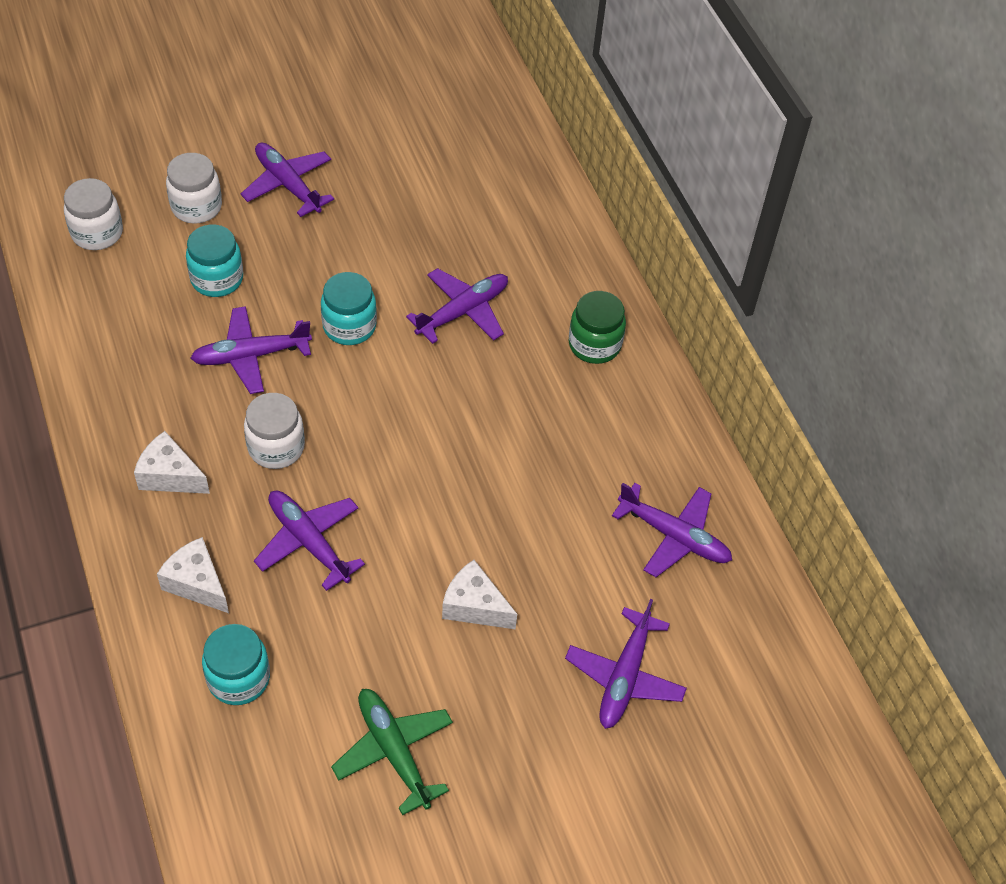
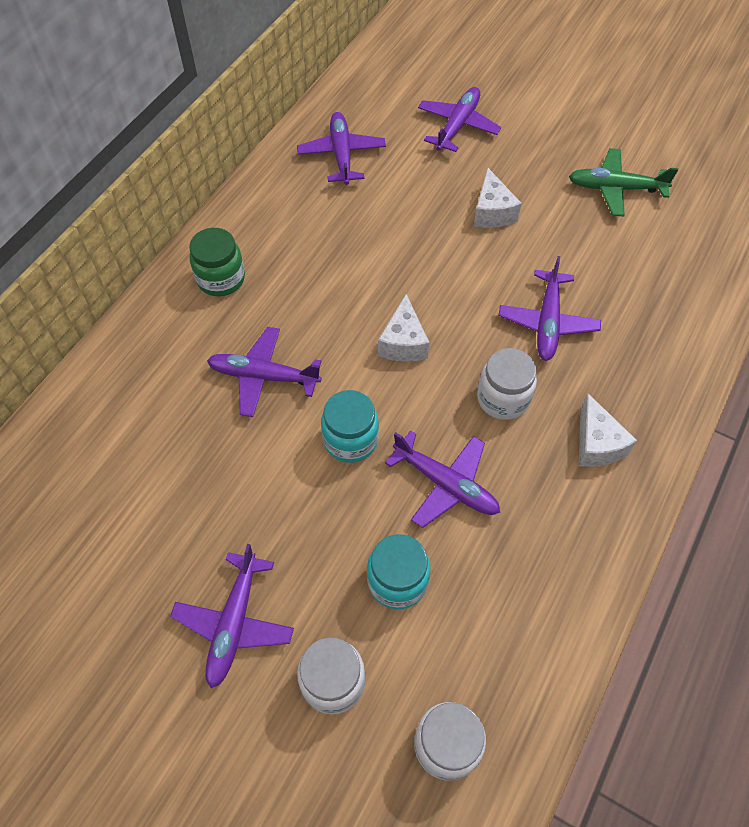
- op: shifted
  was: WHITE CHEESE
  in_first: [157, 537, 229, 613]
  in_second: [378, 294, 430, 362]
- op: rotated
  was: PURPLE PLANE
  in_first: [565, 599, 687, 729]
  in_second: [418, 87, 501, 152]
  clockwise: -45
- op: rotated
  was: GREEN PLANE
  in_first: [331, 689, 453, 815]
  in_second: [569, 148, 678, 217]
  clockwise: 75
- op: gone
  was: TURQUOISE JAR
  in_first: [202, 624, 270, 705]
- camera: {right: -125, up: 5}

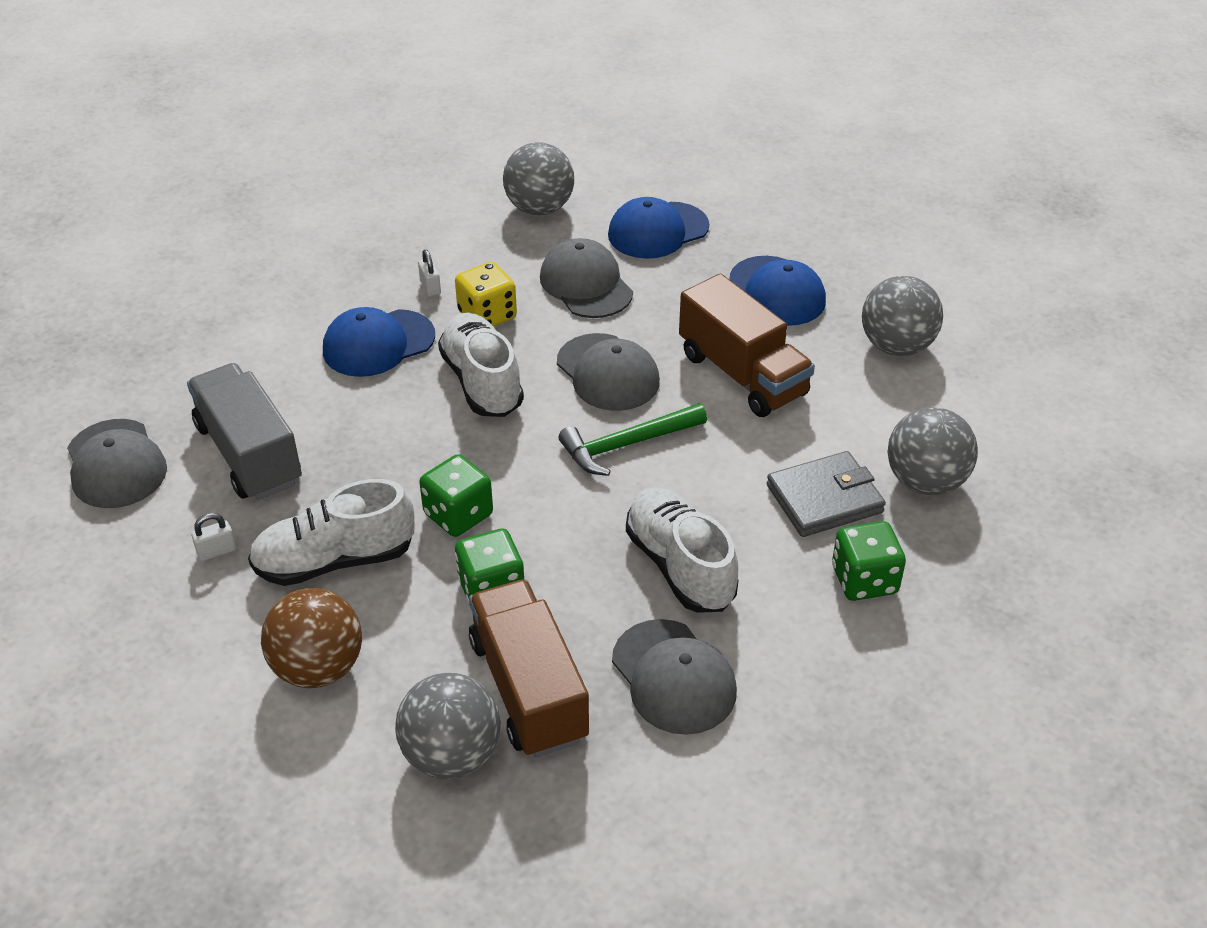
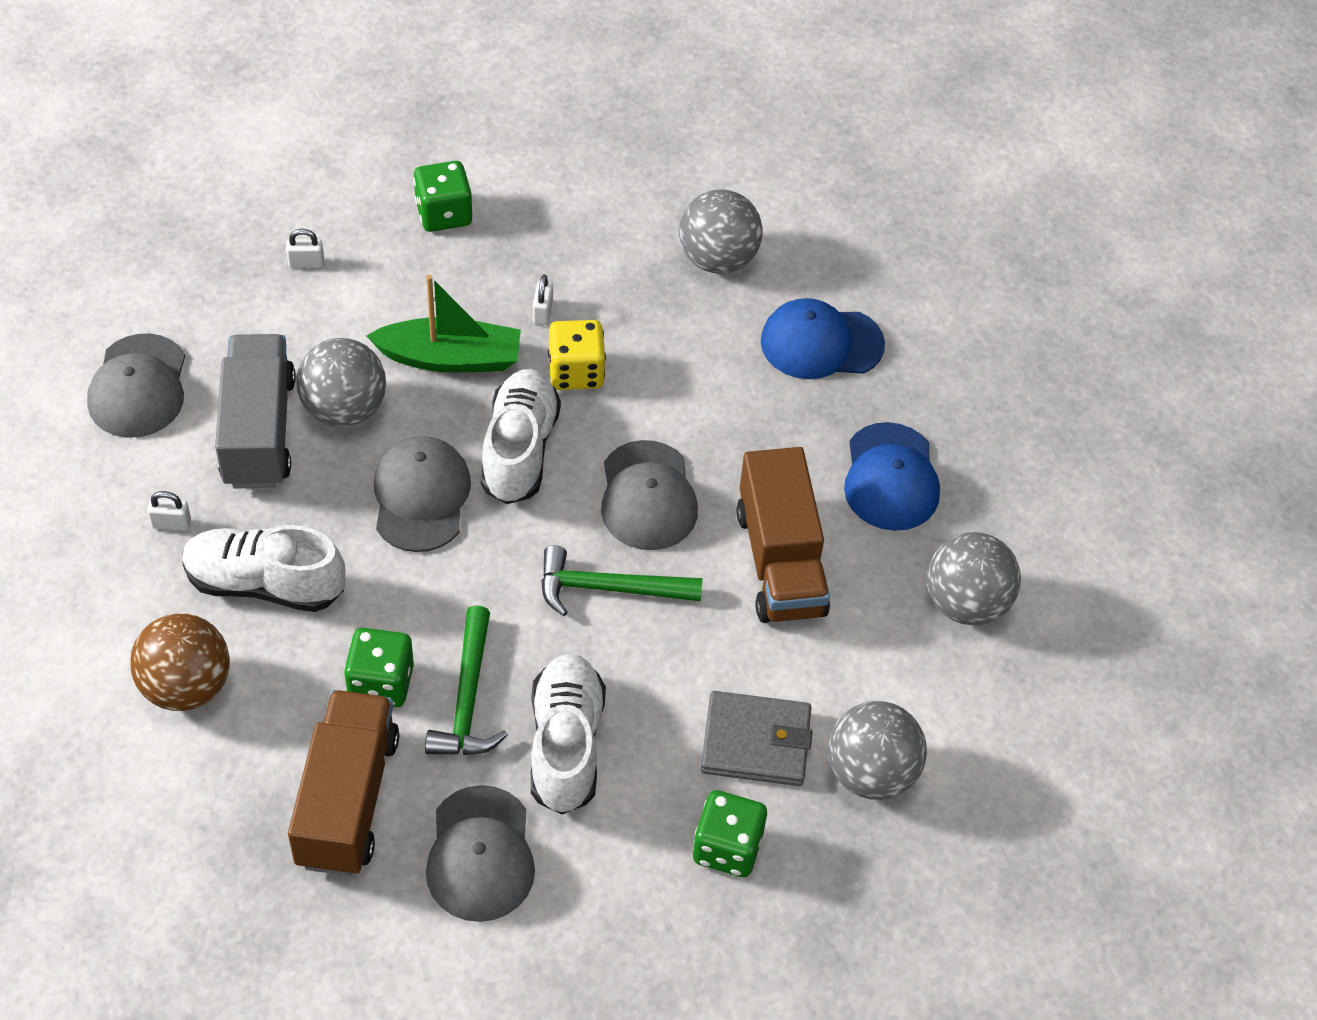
- op: new
  now: WHITE PADLOCK
  in_second: [286, 229, 324, 268]
- op: shifted
  was: GREY BALL
  in_first: [395, 673, 501, 779]
  in_second: [296, 338, 386, 427]
- op: swapped
  was: BLUE CAP
  now: GREEN BOAT
  in_first: [323, 307, 435, 377]
  in_second: [366, 275, 521, 373]
- op: shifted
  was: GREY CAP
  in_first: [540, 238, 633, 318]
  in_second: [374, 436, 471, 552]
- op: shifted
  was: GREEN DICE
  in_first: [419, 454, 493, 537]
  in_second: [413, 161, 473, 232]
- op: new
  now: GREEN HAMMER
  in_second: [425, 605, 508, 755]
- camera: {right: 25, up: 10}

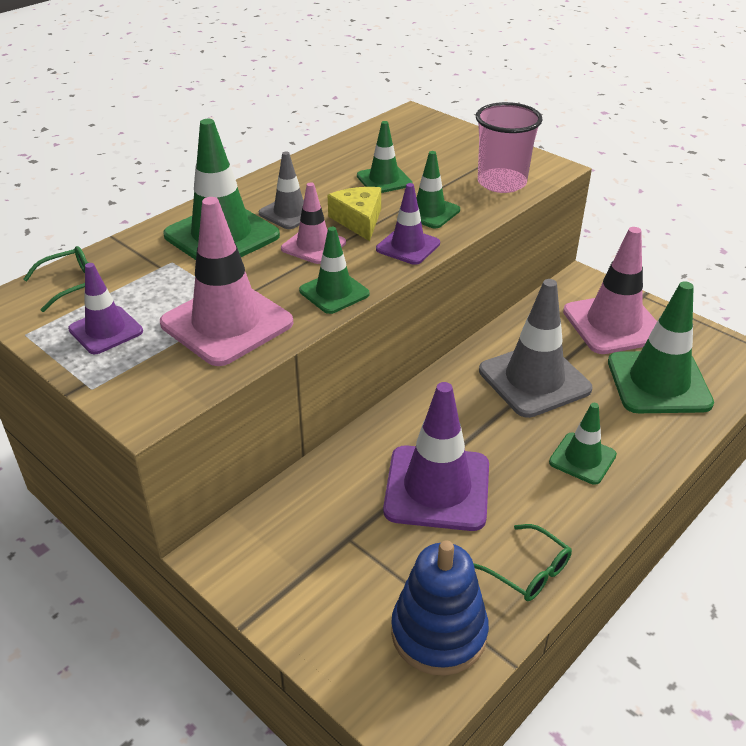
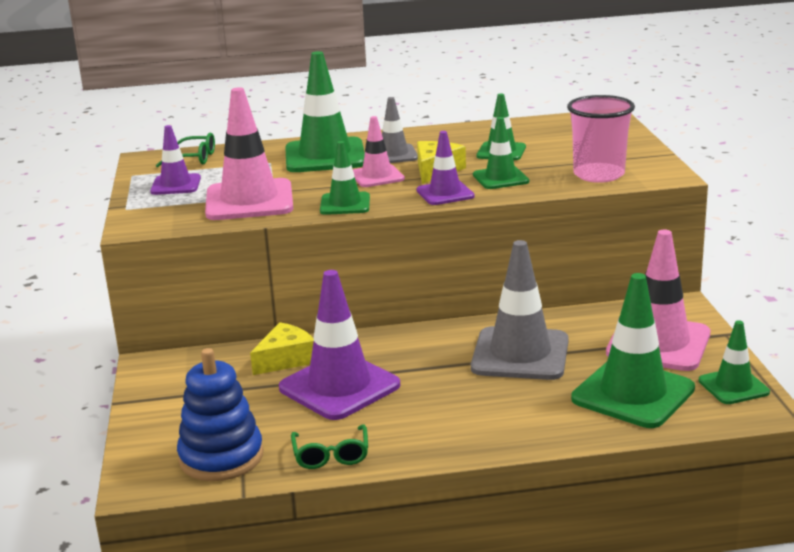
- op: new
  now: YELLOW CHEESE
  in_second: [250, 322, 314, 375]
- op: shifted
  was: GREEN TRAFFIC CONE
  in_first: [549, 403, 617, 485]
  in_second: [698, 320, 770, 404]
- camera: {right: 40, up: -15}

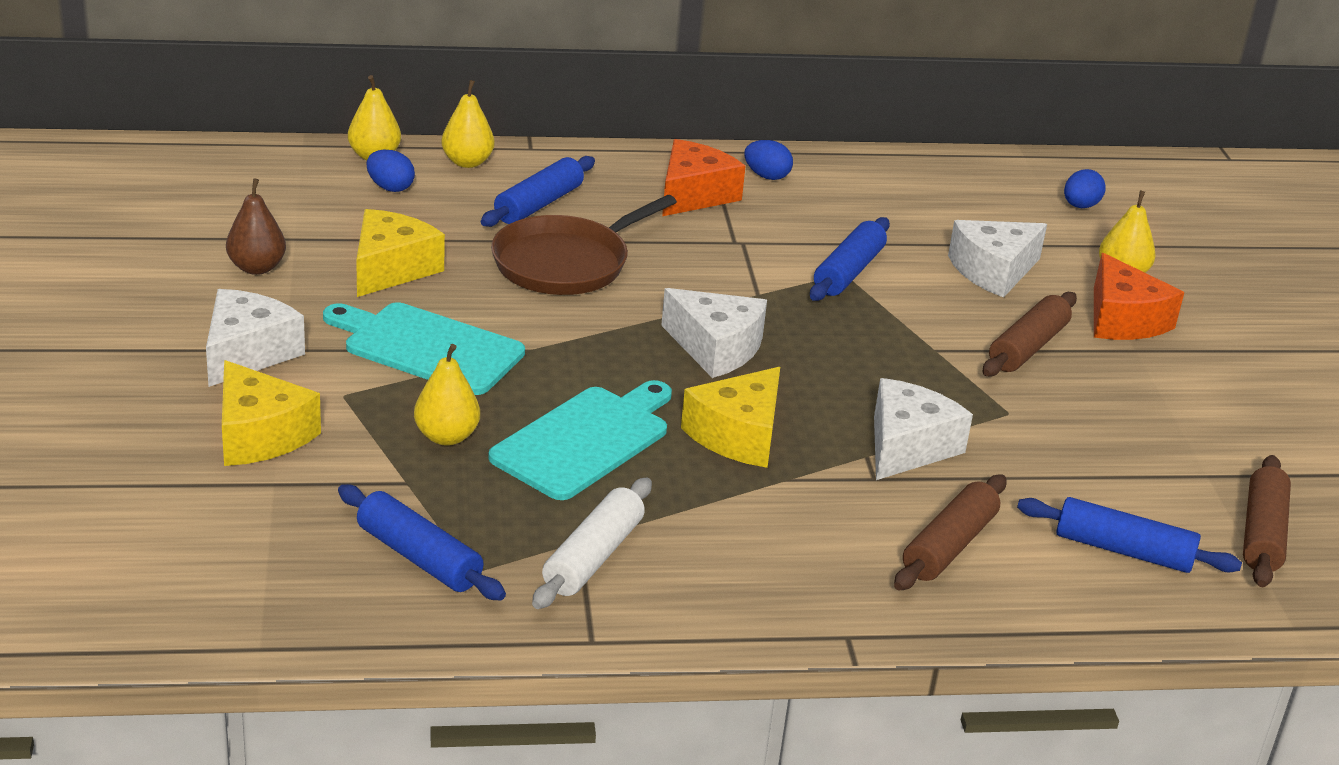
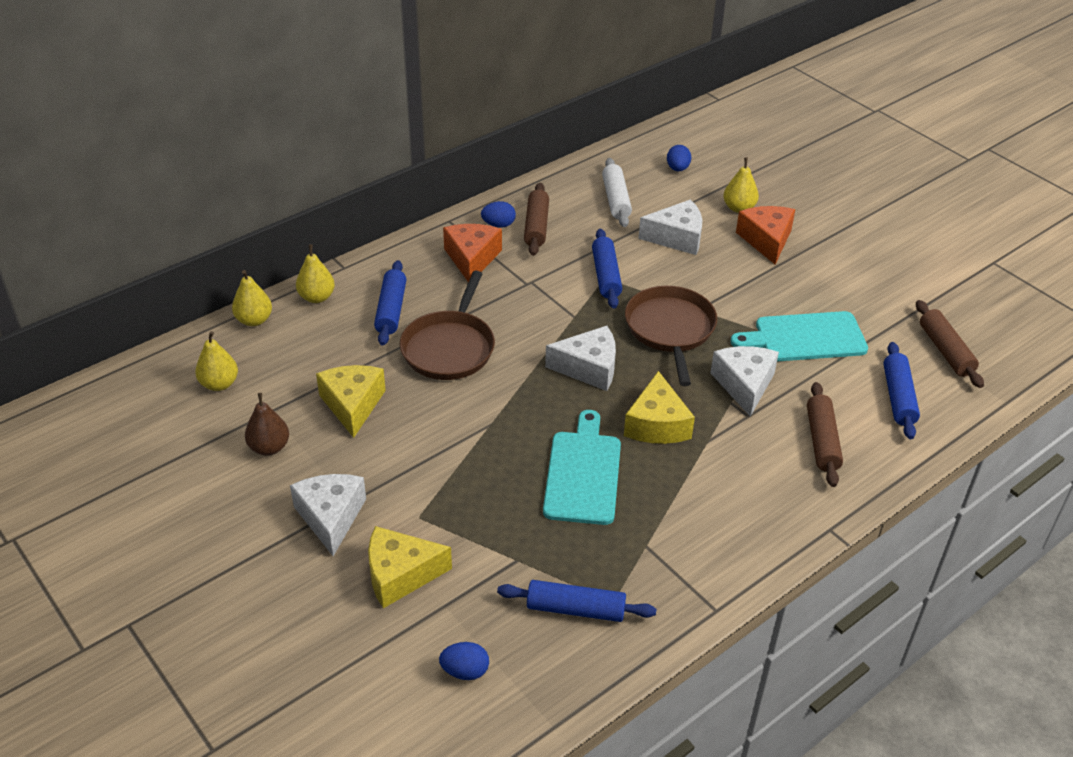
- op: shifted
  was: YELLOW PEAR
  in_first: [414, 344, 480, 446]
  in_second: [195, 331, 238, 391]
- op: rotated
  was: YELLOW CHEESE
  in_first: [222, 360, 321, 466]
  in_second: [368, 526, 452, 608]
  clockwise: 150
- op: shifted
  was: BLUE EGG
  in_first: [366, 150, 415, 192]
  in_second: [439, 642, 489, 680]
- op: shifted
  was: BROWN ROLLING PIN
  in_first: [983, 292, 1077, 377]
  in_second: [524, 183, 549, 256]
- op: shifted
  was: WHITE ROLLING PIN
  in_first: [532, 477, 652, 609]
  in_second: [602, 158, 632, 227]
- op: new
  now: BROWN PAN
  in_second: [625, 286, 717, 386]
- op: rotated
  was: WHITE CHEESE
  in_first: [948, 220, 1047, 298]
  in_second: [638, 199, 702, 255]
  clockwise: -120
- op: shifted
  was: TURQUOISE CUTTING BOARD
  in_first: [323, 302, 525, 395]
  in_second: [731, 311, 868, 361]
- op: rotated
  was: ORANGE CHEESE
  in_first: [1094, 253, 1184, 340]
  in_second: [736, 206, 795, 264]
  clockwise: -135
- op: rotated
  was: BLUE ROLLING PIN
  in_first: [1017, 497, 1242, 573]
  in_second: [883, 342, 920, 439]
  clockwise: -75
- camera: {right: -30, up: 10}

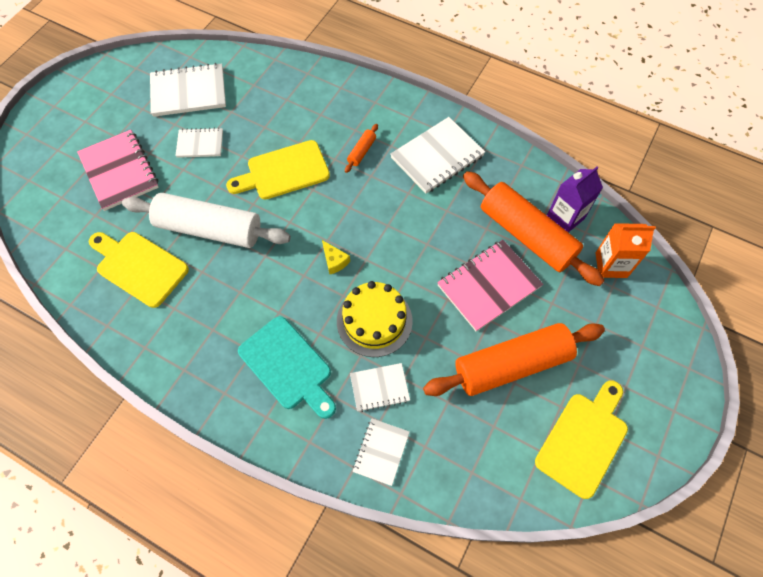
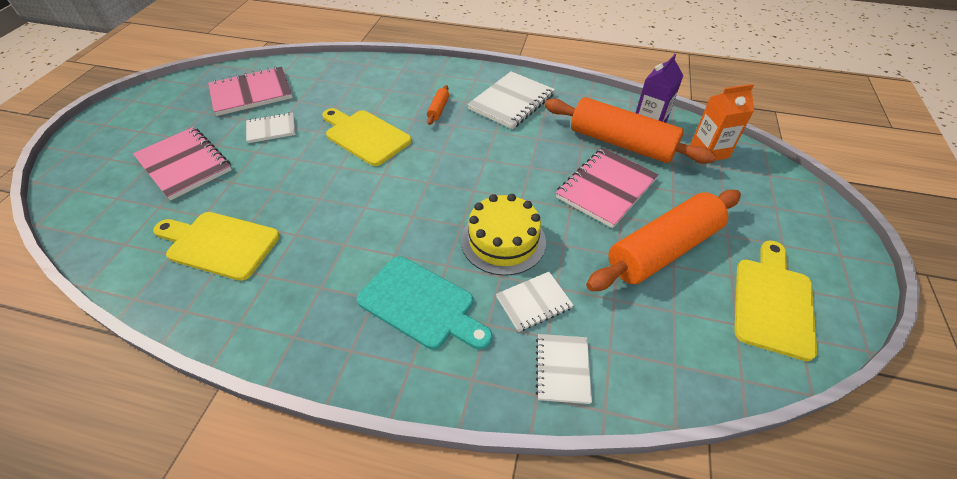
- op: repainted
  was: WHITE NOTEBOOK
  now: PINK NOTEBOOK
  in_first: [150, 63, 226, 117]
  in_second: [208, 66, 293, 116]
- op: rotated
  was: YELLOW CUTTING BOARD
  in_first: [226, 140, 330, 200]
  in_second: [322, 108, 412, 166]
  clockwise: 75
- op: gone
  was: WHITE ROLLING PIN
  in_first: [122, 193, 291, 248]
- op: gone
  was: YELLOW CHEESE
  in_first: [322, 240, 350, 274]
- camera: {right: -15, up: -15}

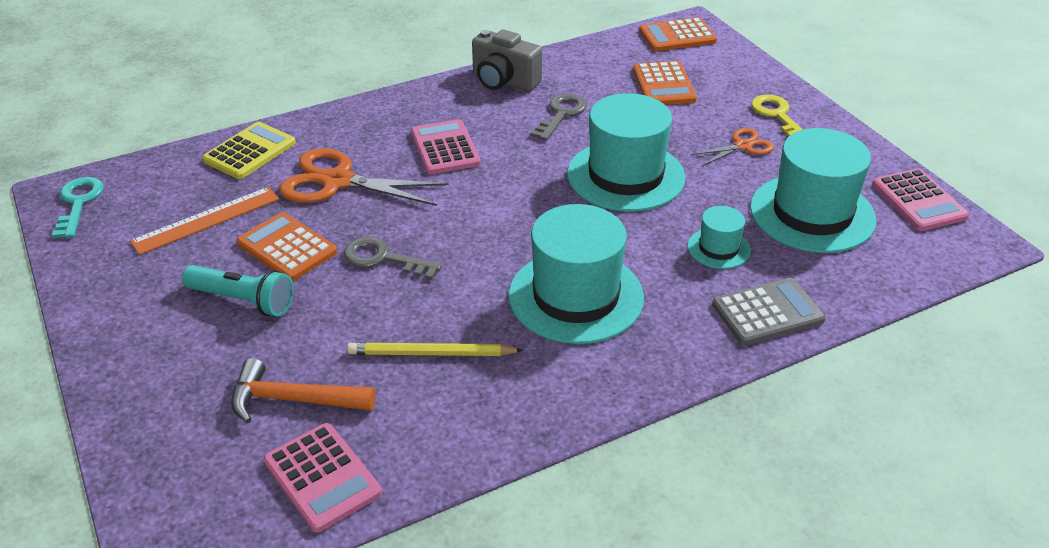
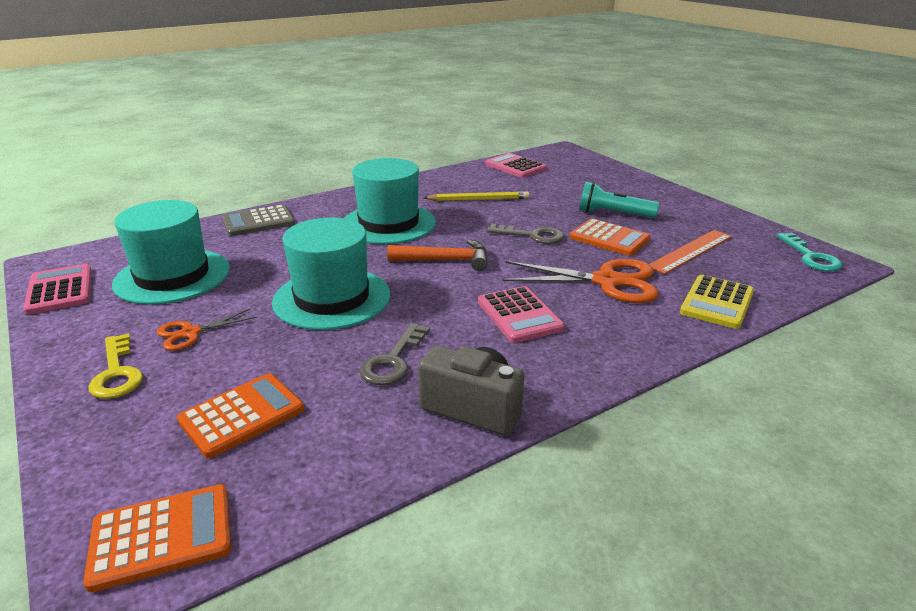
- op: rotated
  was: ORANGE CALCULATOR
  in_first: [633, 61, 697, 105]
  in_second: [177, 373, 304, 458]
  clockwise: 60
- op: shifted
  was: ORANGE HAMMER
  in_first: [231, 358, 375, 423]
  in_second: [387, 239, 488, 271]
- op: gone
  was: TURQUOISE HAT
  in_first: [687, 206, 751, 269]
- camera: {right: 175, up: -10}

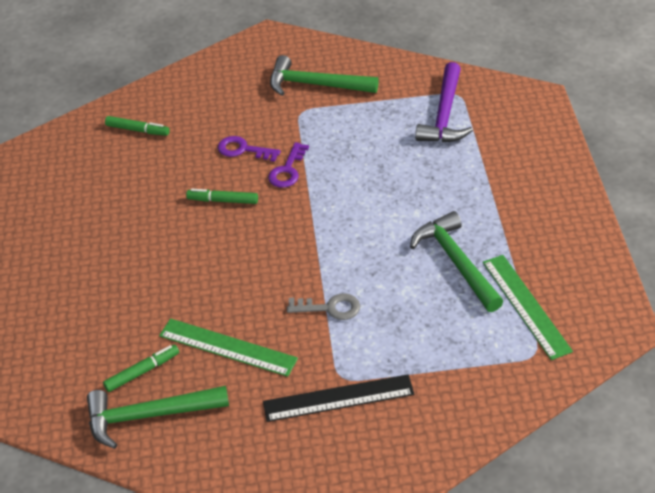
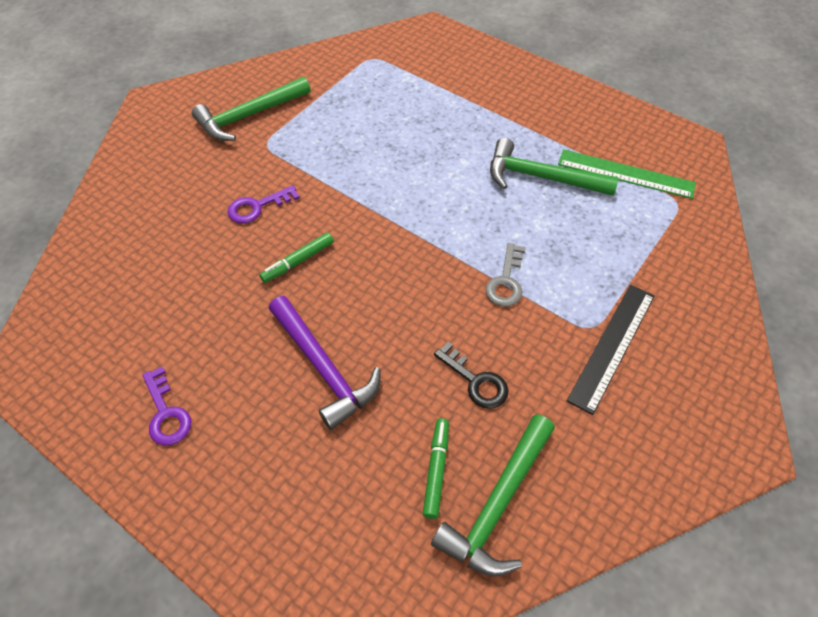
- op: shifted
  was: PURPLE KEY
  in_first: [268, 142, 309, 188]
  in_second: [142, 366, 191, 445]
- op: shifted
  was: PURPLE HAMMER
  in_first: [415, 62, 473, 142]
  in_second: [269, 296, 381, 430]
- op: swapped
  was: GREEN RULER
  now: BLACK KEY
  in_first: [159, 318, 298, 377]
  in_second: [434, 342, 509, 408]
- op: rotated
  was: GREY KEY
  in_first: [287, 293, 360, 320]
  in_second: [485, 243, 526, 306]
  clockwise: 150
- op: gone
  was: GREEN MARKER
  in_first: [105, 116, 170, 136]
- camera: {right: -50, up: 10}

